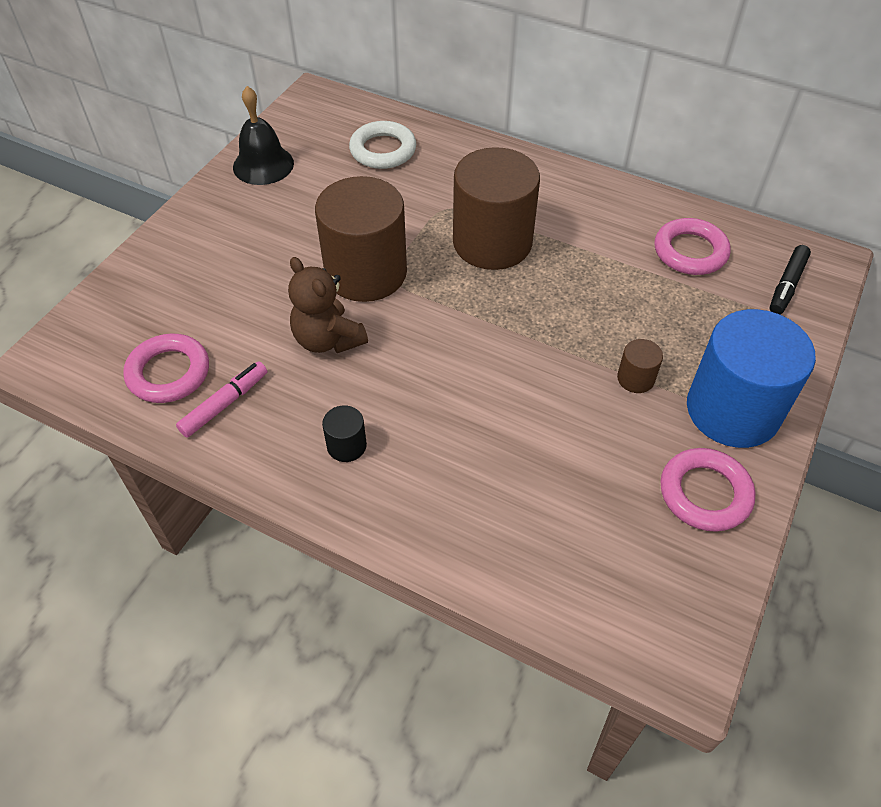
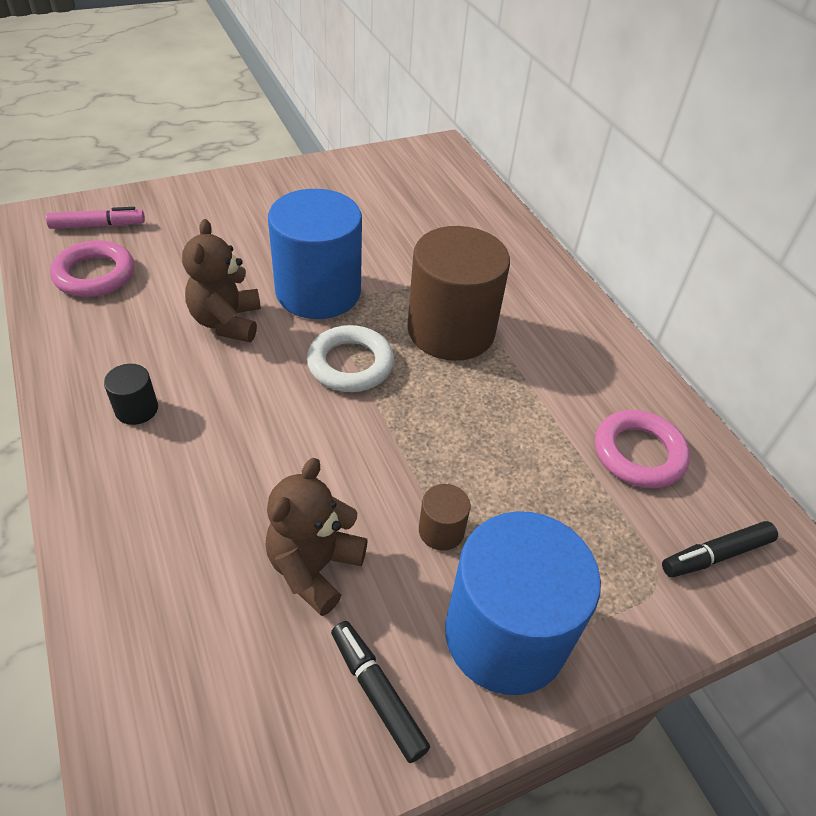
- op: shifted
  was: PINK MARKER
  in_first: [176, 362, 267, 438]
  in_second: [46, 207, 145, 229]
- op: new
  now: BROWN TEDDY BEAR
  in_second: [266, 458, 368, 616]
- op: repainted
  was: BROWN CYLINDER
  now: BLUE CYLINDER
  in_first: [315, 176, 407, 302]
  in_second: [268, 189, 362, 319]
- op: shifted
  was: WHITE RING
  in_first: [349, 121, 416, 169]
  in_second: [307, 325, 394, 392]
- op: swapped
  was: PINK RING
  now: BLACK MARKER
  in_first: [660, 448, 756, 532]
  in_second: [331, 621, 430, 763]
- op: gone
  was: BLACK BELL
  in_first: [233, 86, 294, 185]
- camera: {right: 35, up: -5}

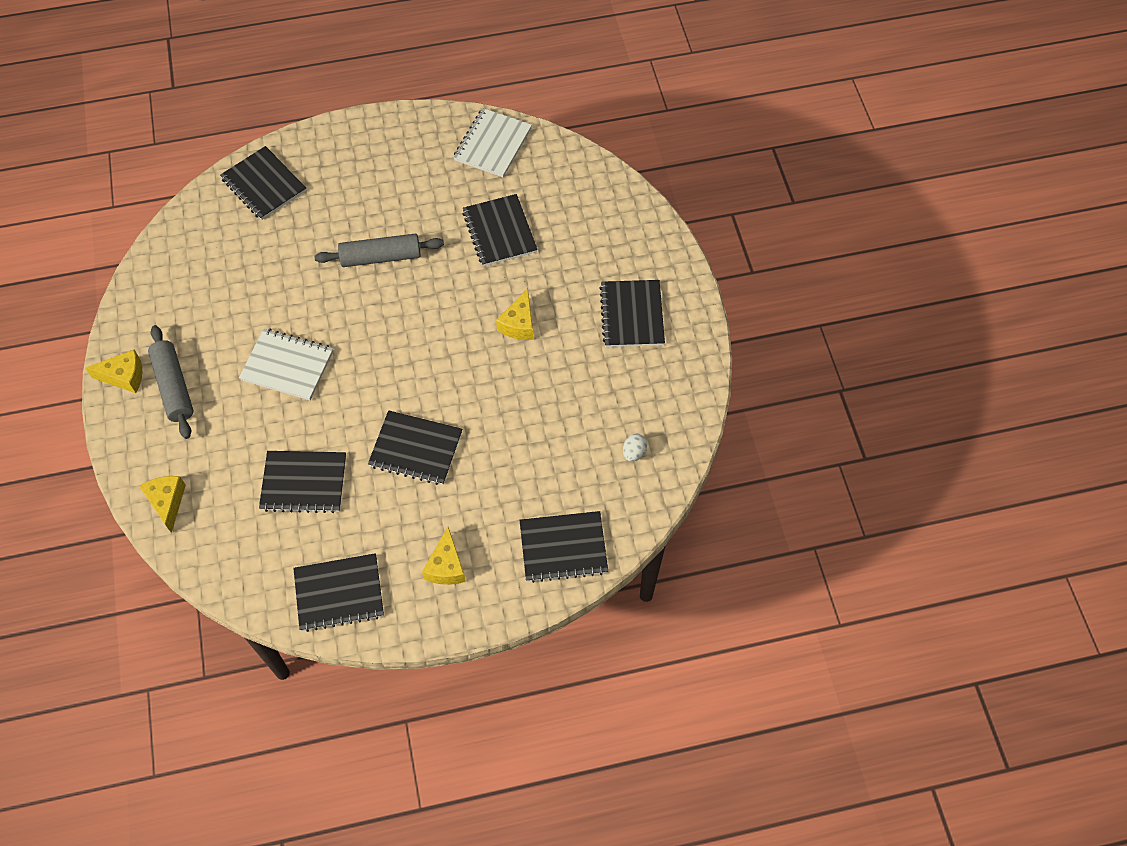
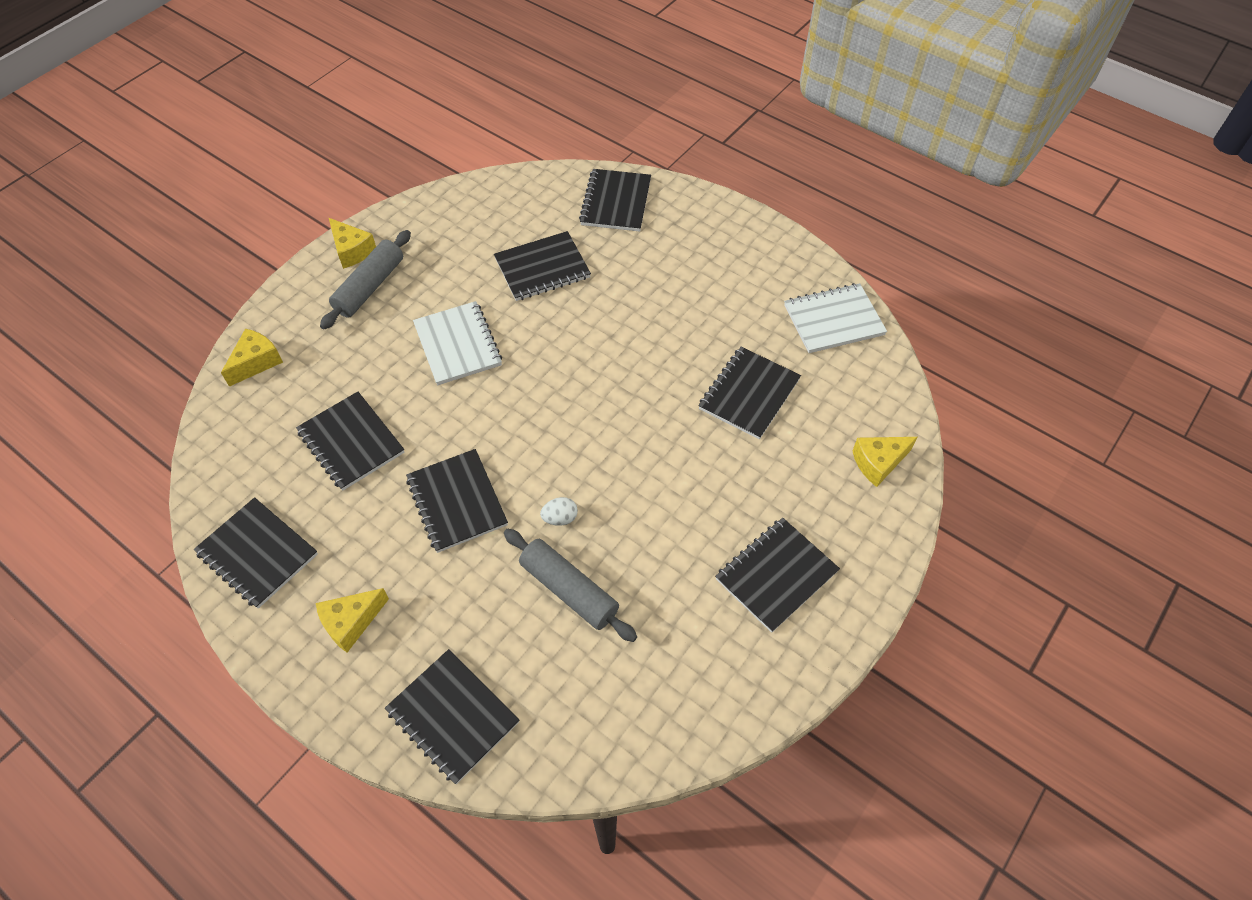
- op: new
  now: BLACK NOTEBOOK
  in_second: [494, 231, 591, 301]
- op: shifted
  was: GREY ROLLING PIN
  in_first: [314, 234, 444, 267]
  in_second: [504, 529, 637, 642]
- op: shifted
  was: WHITE EGG
  in_first: [623, 434, 647, 462]
  in_second: [540, 497, 578, 526]
- op: shifted
  was: YELLOW CHEESE
  in_first: [496, 288, 533, 340]
  in_second: [852, 437, 917, 487]
- camera: {right: 50, up: -5}

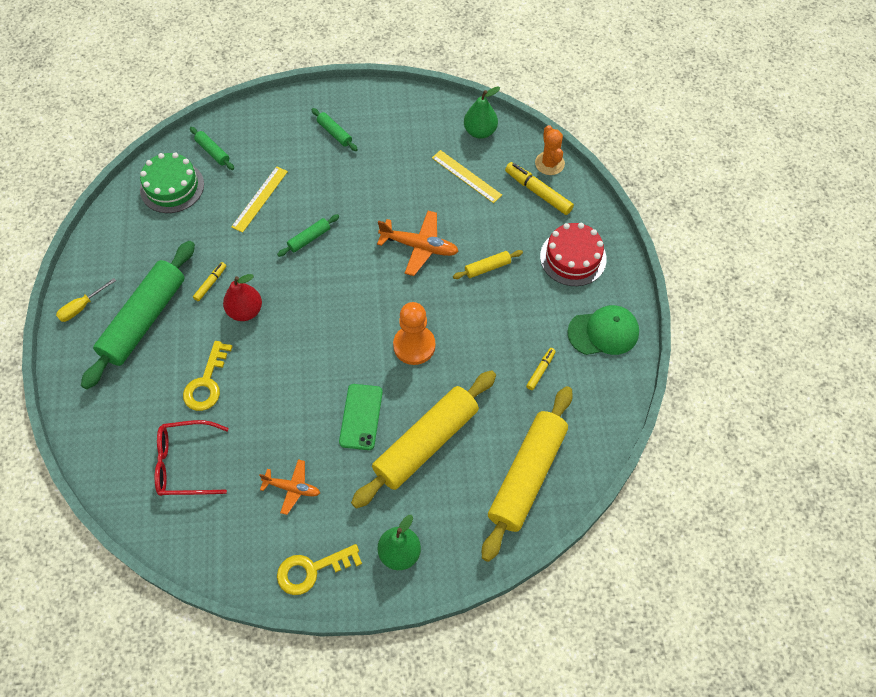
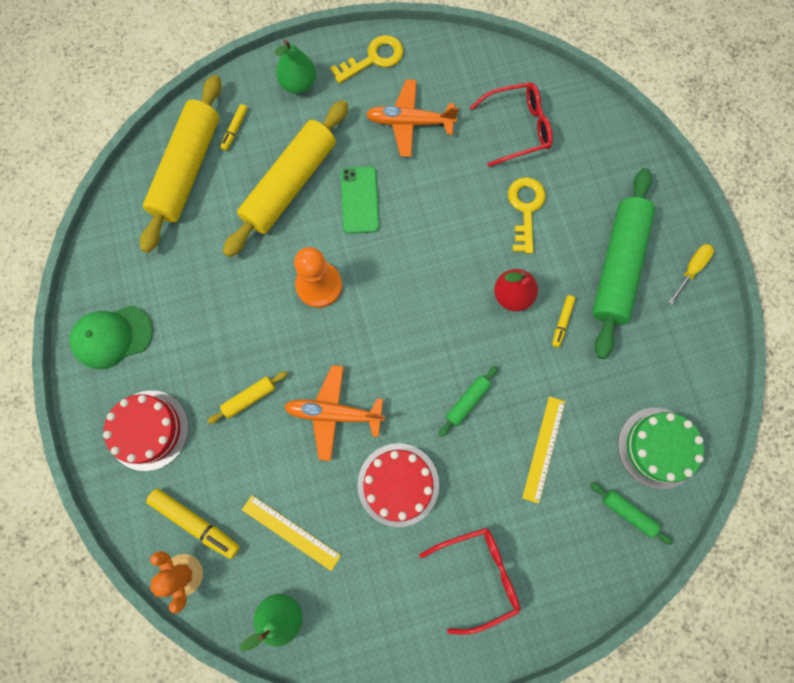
- op: shifted
  was: YELLOW MARKER
  in_first: [526, 348, 556, 390]
  in_second: [220, 104, 248, 151]
- op: new
  now: RED CAKE
  in_second: [358, 443, 439, 527]
- op: scaled
  was: ORANGE PLANE
  in_first: [259, 459, 320, 515]
  in_second: [366, 79, 459, 157]
  ratio: 1.54
- op: swapped
  was: GREEN ROLLING PIN
  now: RED GLASSES
  in_first: [311, 108, 358, 151]
  in_second: [419, 528, 520, 635]
- camera: {right: 170, up: 15}

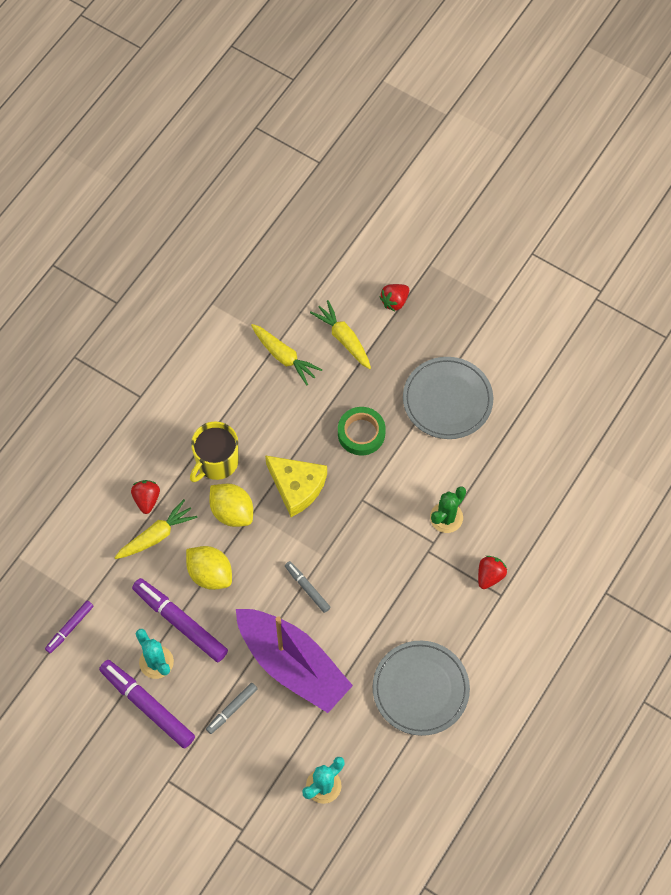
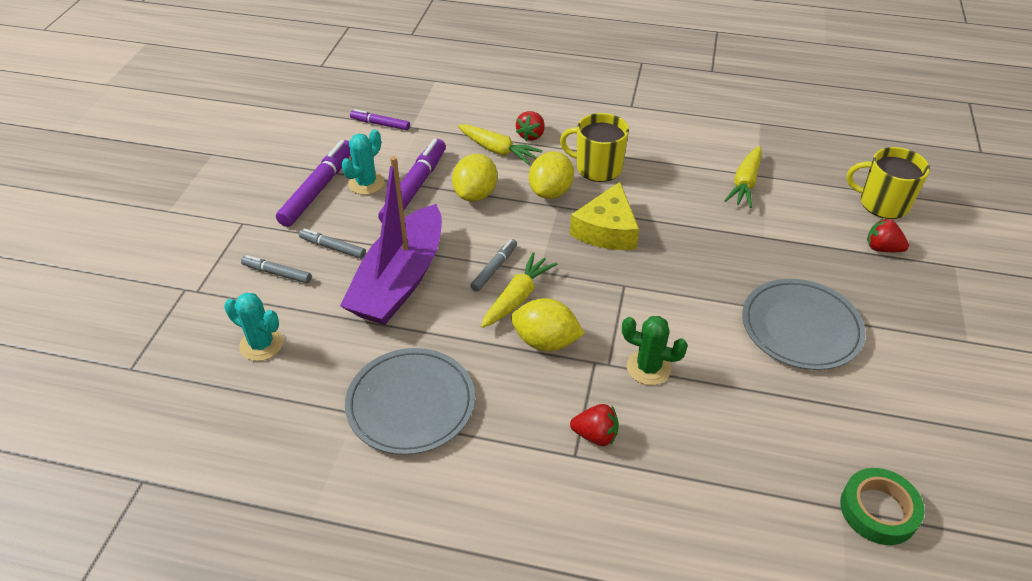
- op: new
  now: GREY MARKER
  in_second: [241, 255, 312, 283]
- op: shifted
  was: YELLOW CARROT
  in_first: [310, 300, 371, 369]
  in_second: [481, 252, 557, 328]
- op: new
  now: YELLOW LEMON
  in_second: [511, 298, 585, 351]
- op: rotated
  was: RED STRAWBERRY
  in_first: [131, 480, 160, 514]
  in_second: [516, 111, 545, 141]
  clockwise: 135
- op: shifted
  was: GREEN TAPE
  in_first: [338, 407, 386, 455]
  in_second: [840, 468, 925, 545]
- op: new
  now: YELLOW MUG
  in_second: [847, 147, 930, 219]
- camera: {right: 70, up: -20}

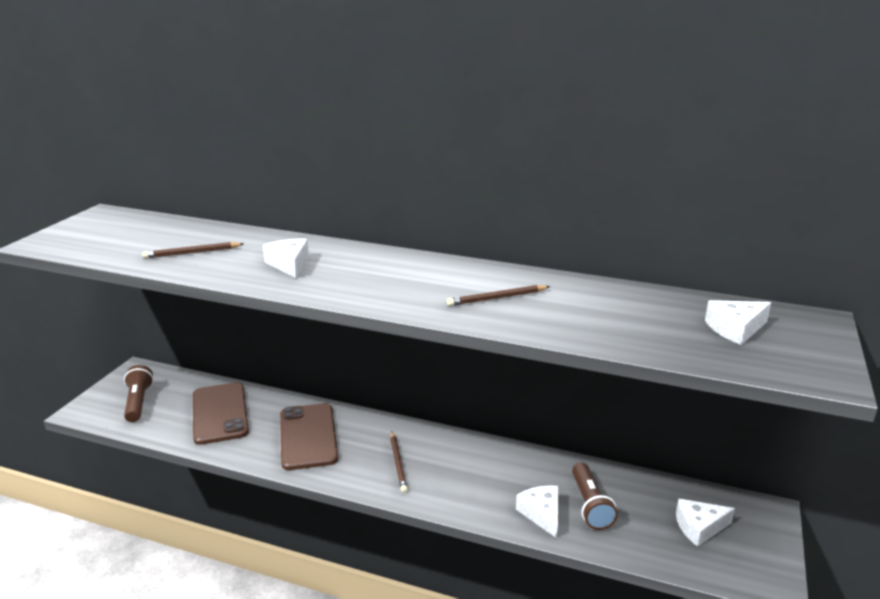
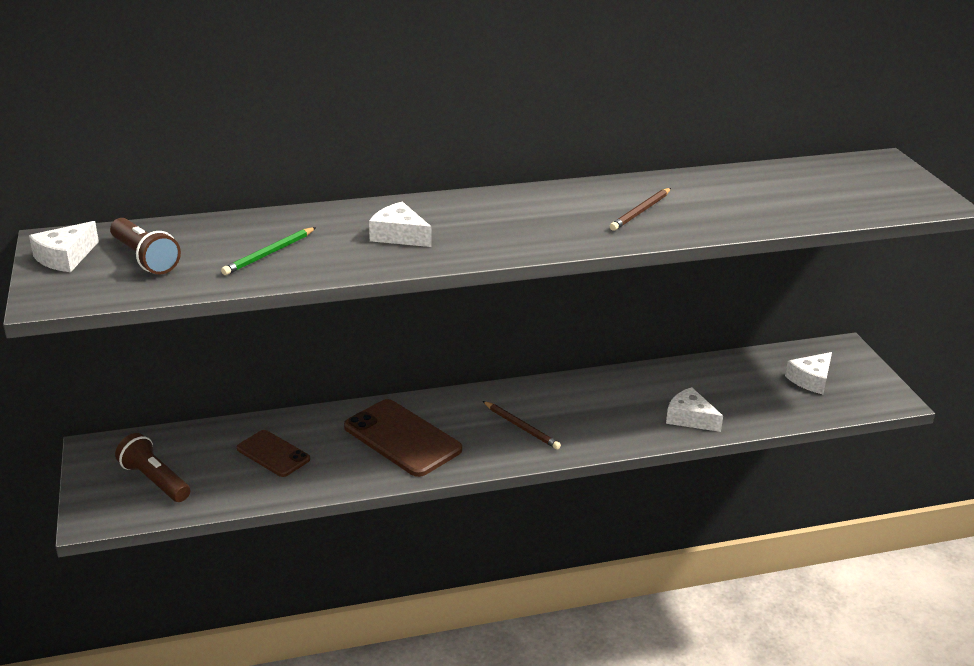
- op: shifted
  was: WHITE CHEESE
  in_first: [705, 300, 771, 345]
  in_second: [29, 221, 99, 272]
- op: shifted
  was: BROWN FLASHLIGHT
  in_first: [572, 463, 618, 530]
  in_second: [110, 218, 181, 274]
- op: repainted
  was: BROWN PENCIL
  now: GREEN PENCIL
  in_first: [142, 242, 244, 258]
  in_second: [221, 227, 316, 275]
- op: scaled
  was: BROWN PHONE
  in_first: [193, 382, 249, 445]
  in_second: [237, 430, 310, 477]
  ratio: 0.6
- camera: {right: -35, up: 5}

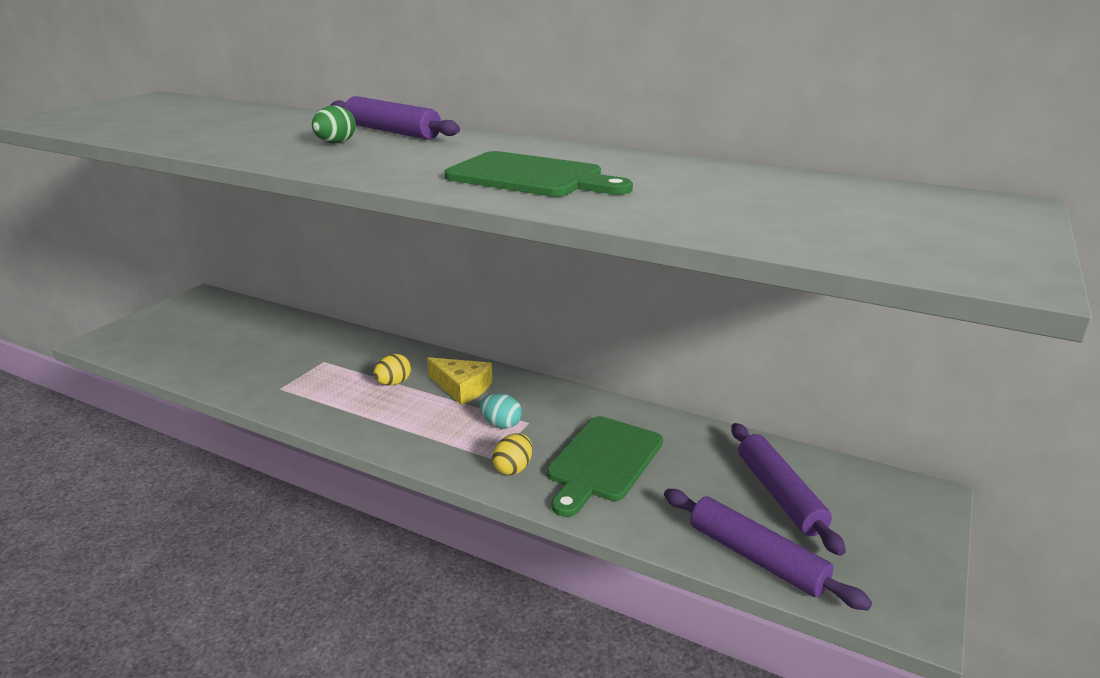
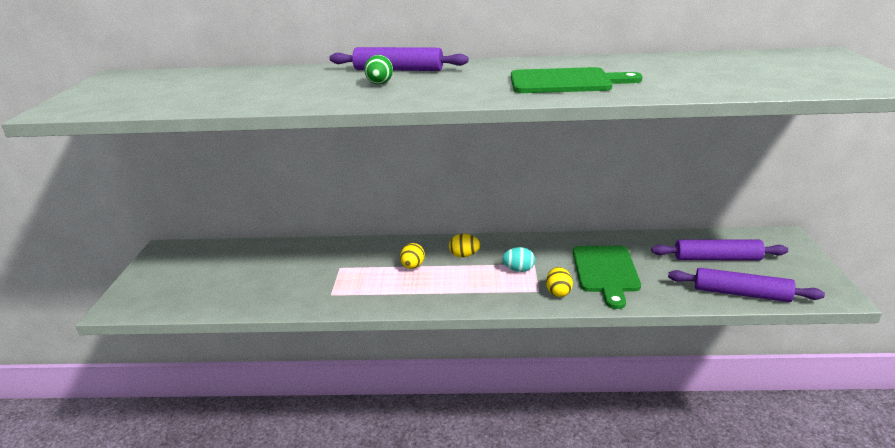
- op: swapped
  was: YELLOW CHEESE
  now: YELLOW EGG
  in_first: [427, 357, 492, 405]
  in_second: [449, 234, 480, 257]
- op: rotated
  was: PURPLE ROLLING PIN
  in_first: [731, 423, 846, 556]
  in_second: [651, 240, 788, 260]
  clockwise: -45
- camera: {right: -25, up: 0}

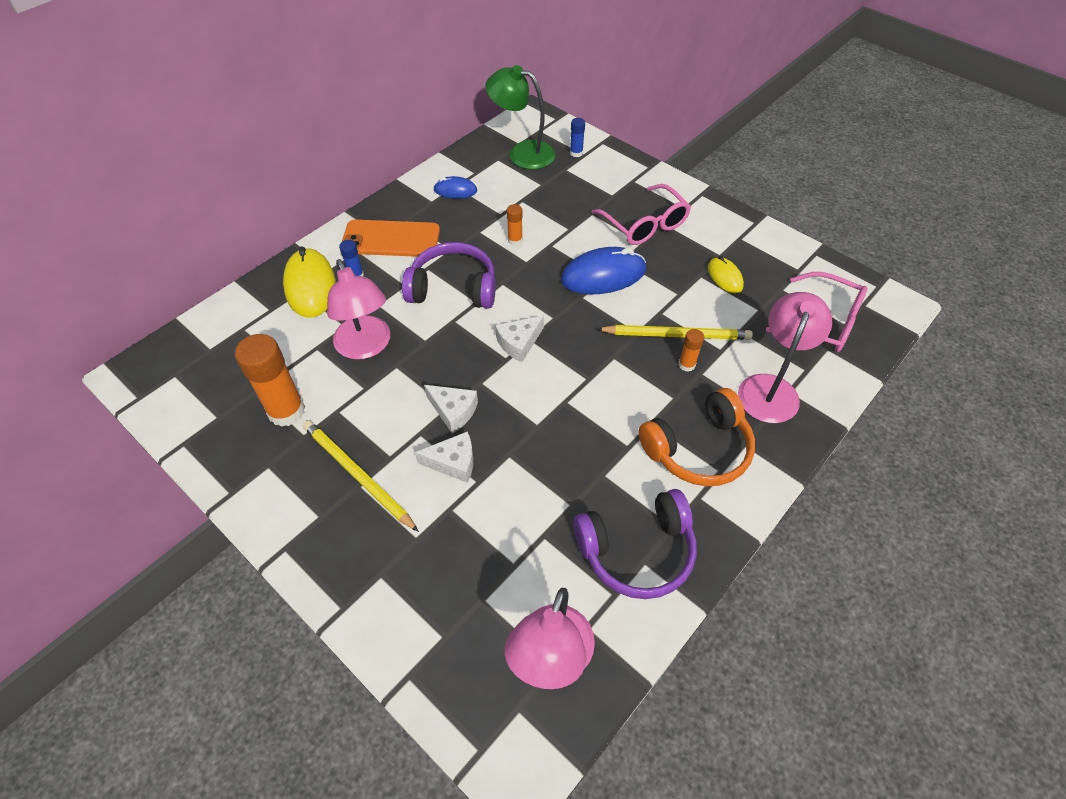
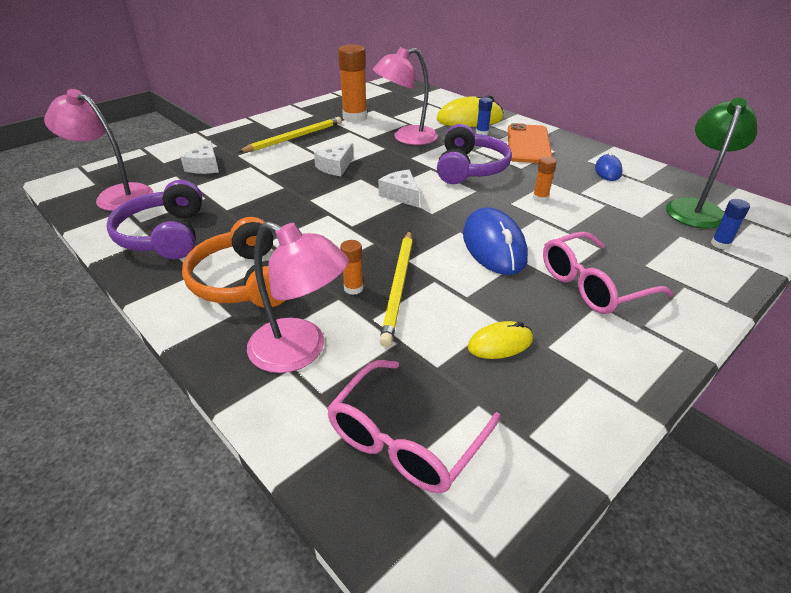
- op: shifted
  was: WHITE CHEESE
  in_first: [415, 431, 473, 483]
  in_second: [180, 140, 219, 174]
- camera: {right: 95, up: -15}

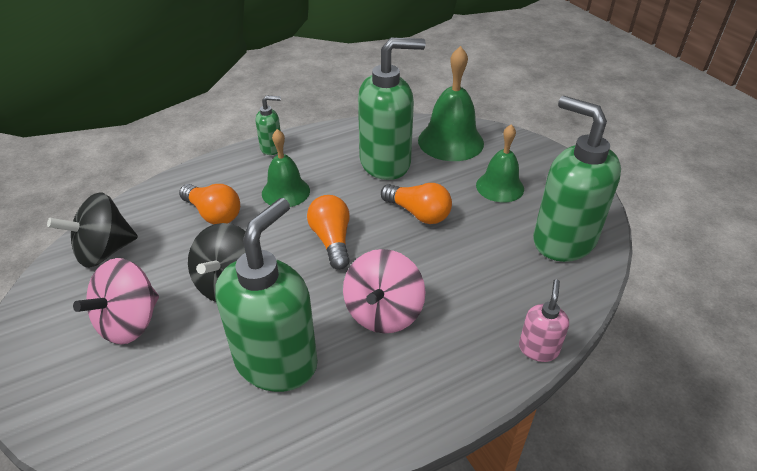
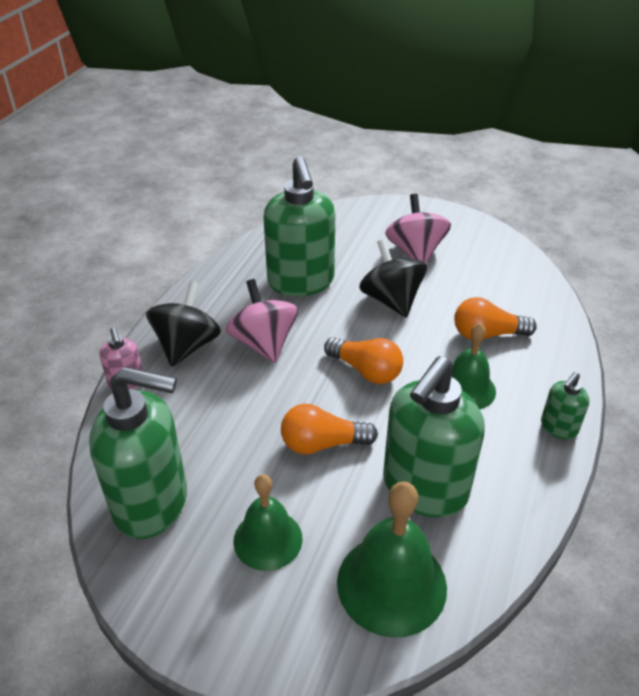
- op: shifted
  was: BLACK SPINNING TOP
  in_first: [47, 192, 138, 268]
  in_second: [146, 281, 221, 367]
- camera: {right: 140, up: 0}

